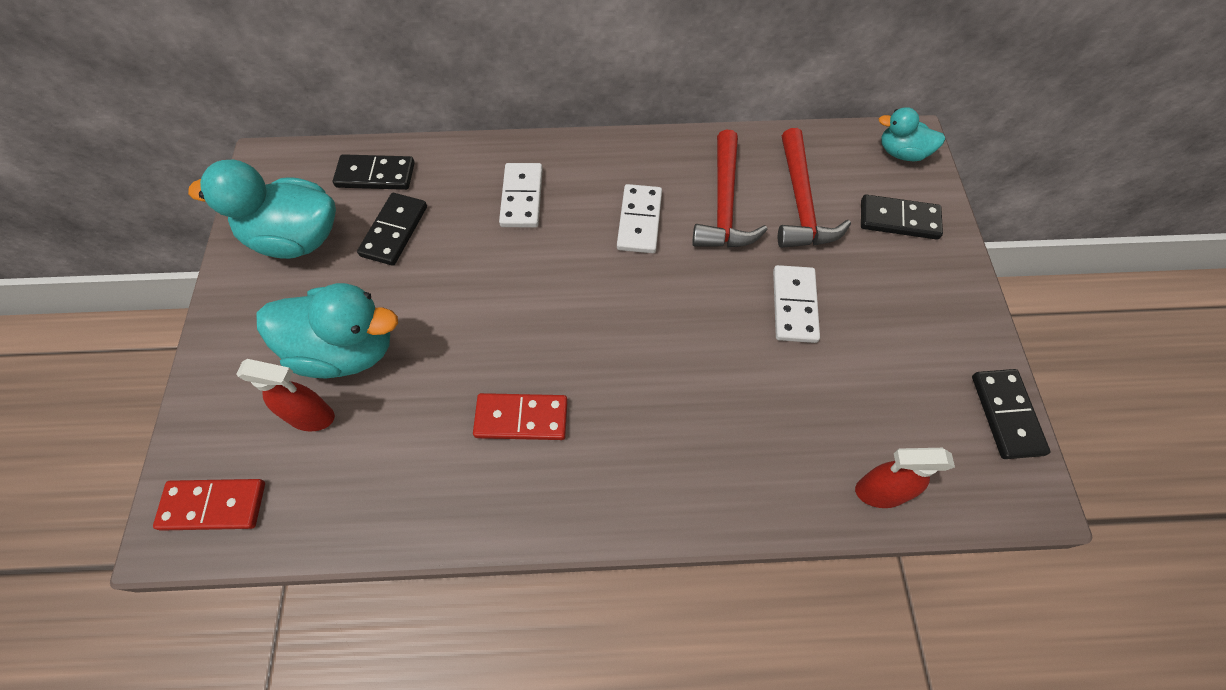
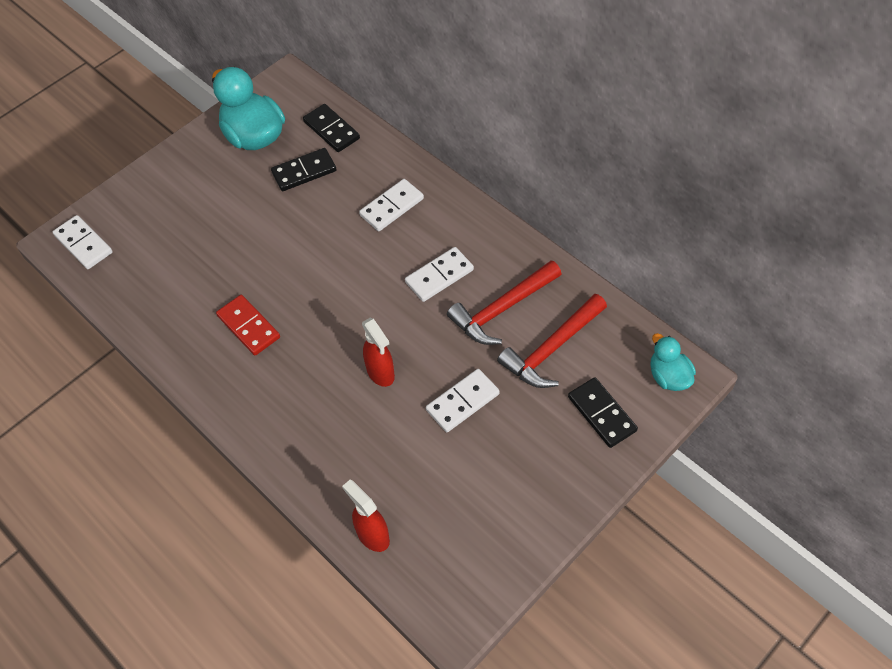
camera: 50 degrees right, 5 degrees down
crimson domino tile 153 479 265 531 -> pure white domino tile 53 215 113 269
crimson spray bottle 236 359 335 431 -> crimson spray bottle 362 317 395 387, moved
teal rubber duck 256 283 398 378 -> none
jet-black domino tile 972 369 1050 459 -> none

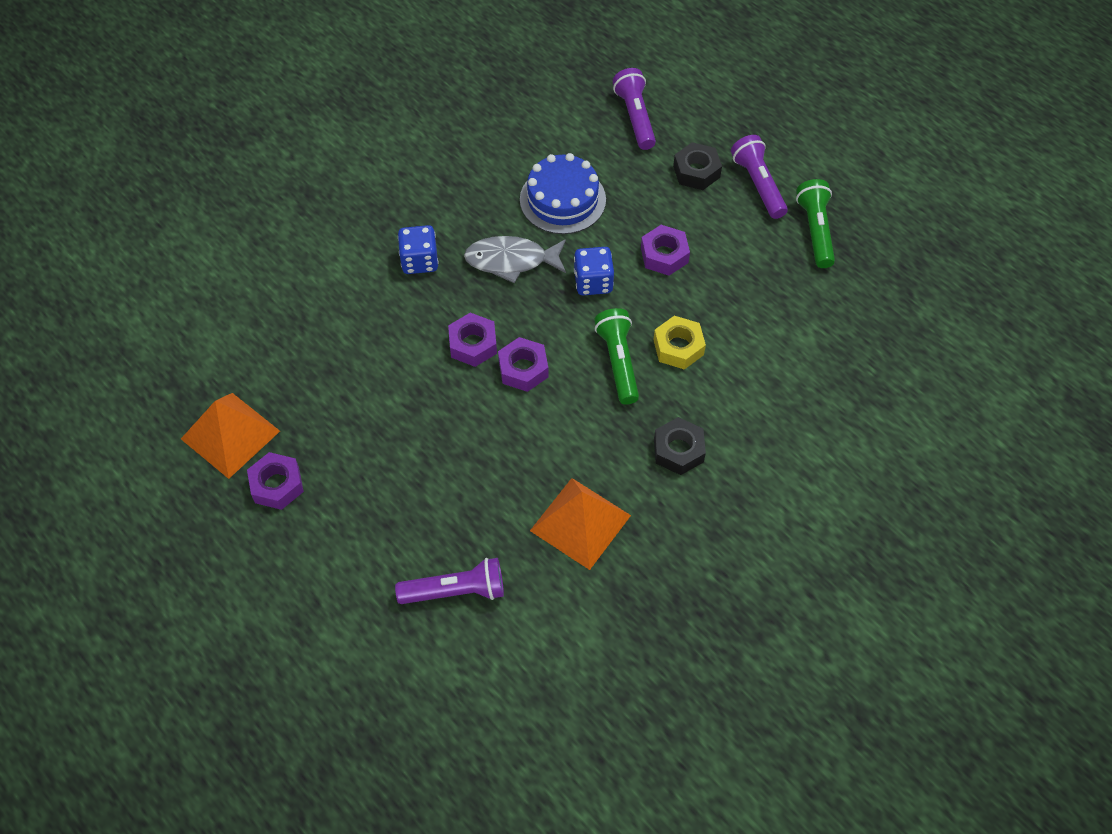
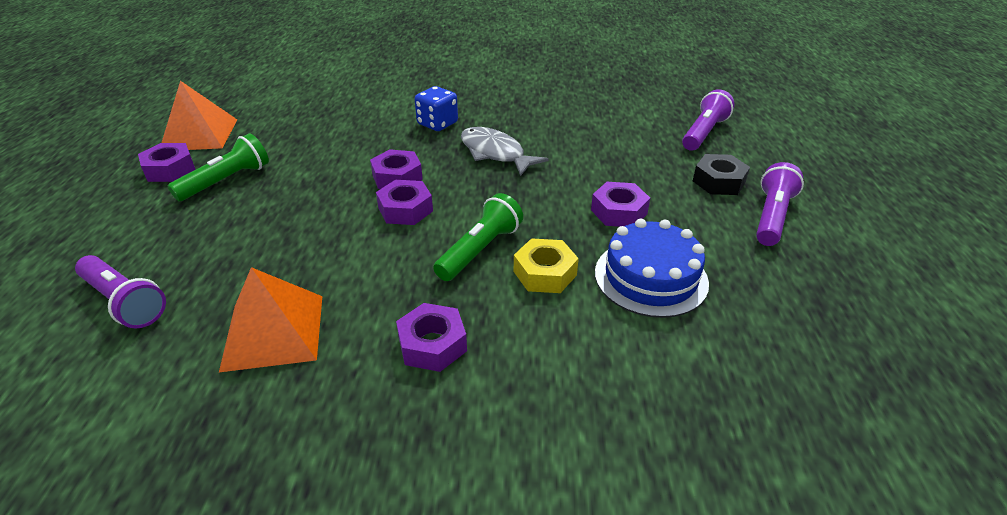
camera: 45 degrees right, 20 degrees down
royal blue gateau 520 153 606 234 -> royal blue gateau 595 219 709 318, moved
royal blue dice 574 247 614 295 -> none
jet-black nut 654 417 706 475 -> purple nut 396 303 467 372
emerald torch 796 179 835 268 -> emerald torch 168 133 269 201, moved

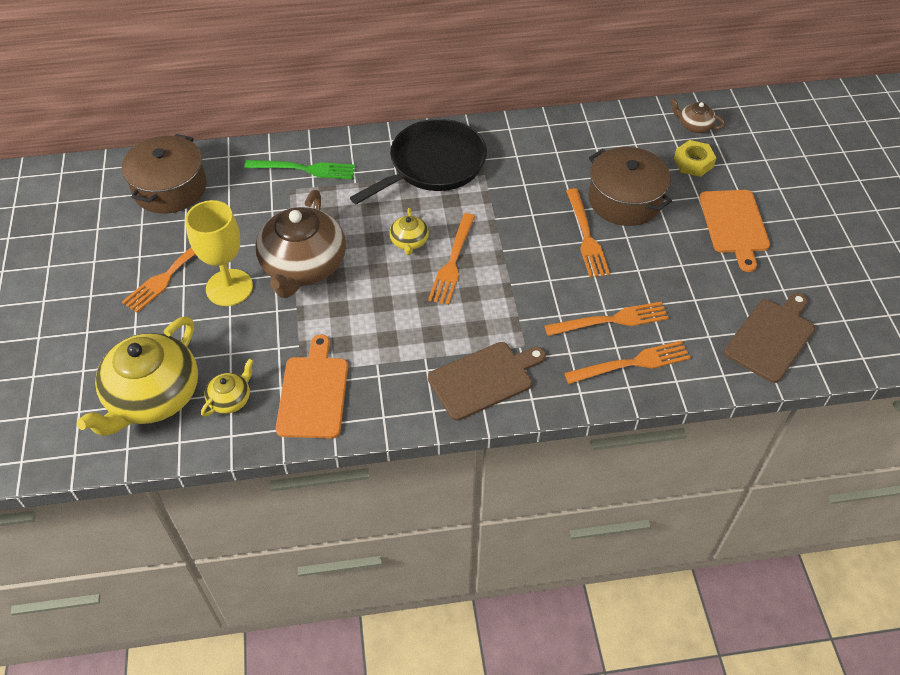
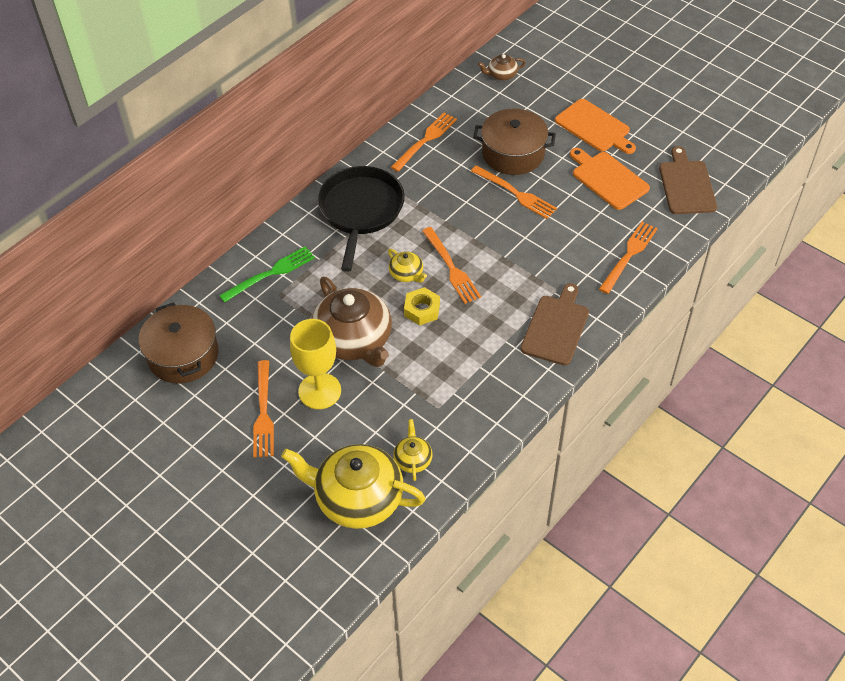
camera: 40 degrees left, 0 degrees up
golden teapot 77 316 198 436 -> golden teapot 281 444 426 529, 120 degrees clockwise
orange-coloured chopping board 276 334 348 438 -> orange-coloured chopping board 570 148 650 210, moved
orange-coloured table fork 544 301 669 336 -> orange-coloured table fork 391 113 457 172, moved
golden nut 674 140 716 177 -> golden nut 404 287 440 325, moved

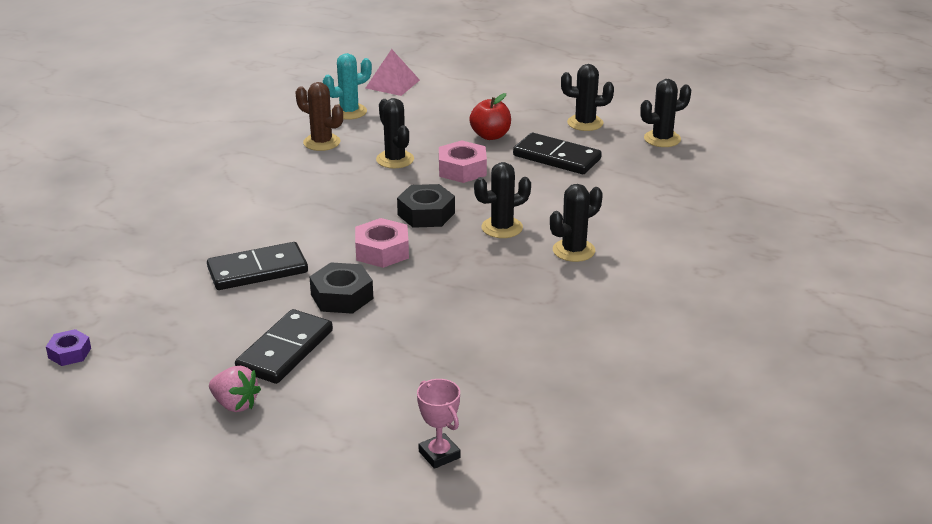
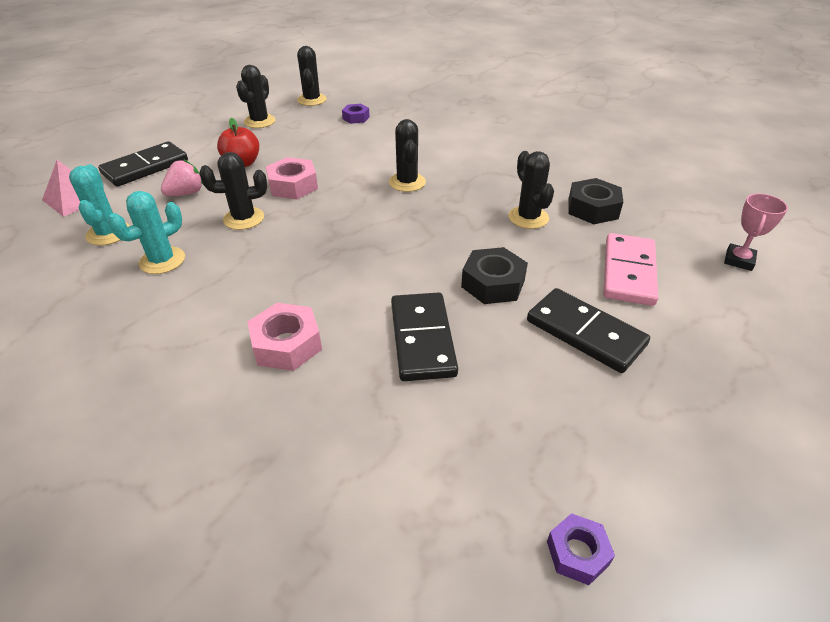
camera: 75 degrees left, 10 degrees up
pink toy strawberry 209 366 261 412 -> pink toy strawberry 161 159 203 196, moved
brown saguaro cactus 296 82 343 151 -> teal saguaro cactus 108 191 185 274
pink nut 355 218 409 268 -> pink nut 247 303 322 371, moved
jet-black nut 397 184 455 228 -> jet-black nut 568 178 623 224, moved
pink award cup 417 379 461 469 -> pink award cup 724 194 788 271, 45 degrees counterclockwise
jet-black domino tile 513 133 602 174 -> jet-black domino tile 98 141 188 187, moved
jet-black saguaro cactus 550 184 603 262 -> jet-black saguaro cactus 508 151 554 229, moved
none -> purple nut 342 104 370 124
none -> pink domino tile 603 233 658 306

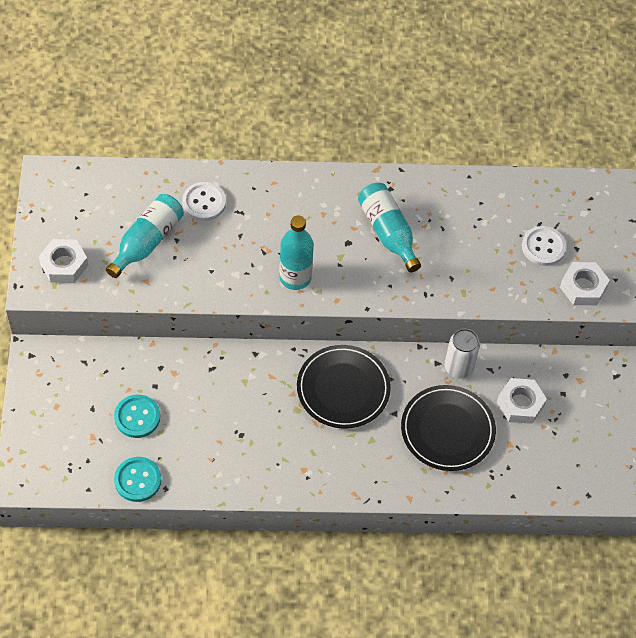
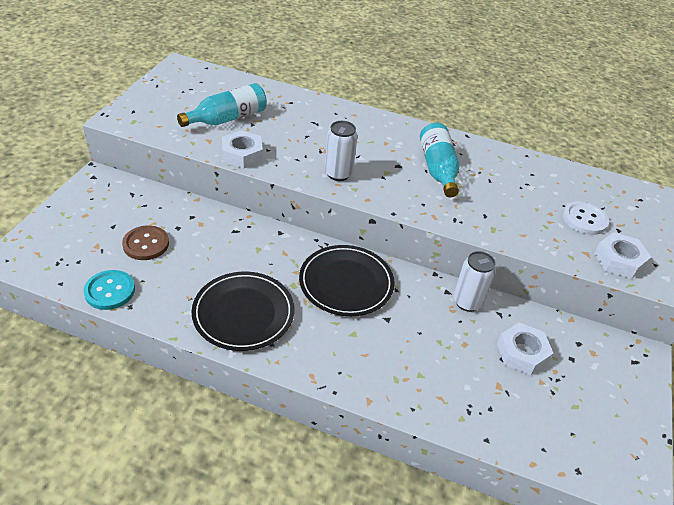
camera: 20 degrees right, 15 degrees down
pure white nut 39 239 88 283 -> pure white nut 222 130 263 169, moved
teal button 114 395 160 438 -> brown button 122 225 169 260
pure white button 182 182 226 221 -> none
teal drink bottle 279 216 314 290 -> pure white soda can 325 121 358 181
jet-black plate 401 385 496 471 -> jet-black plate 192 272 295 351, moved

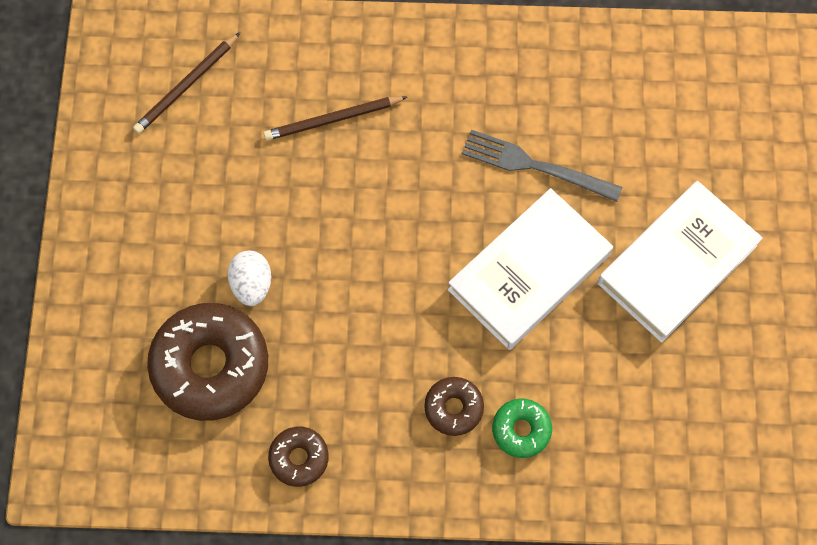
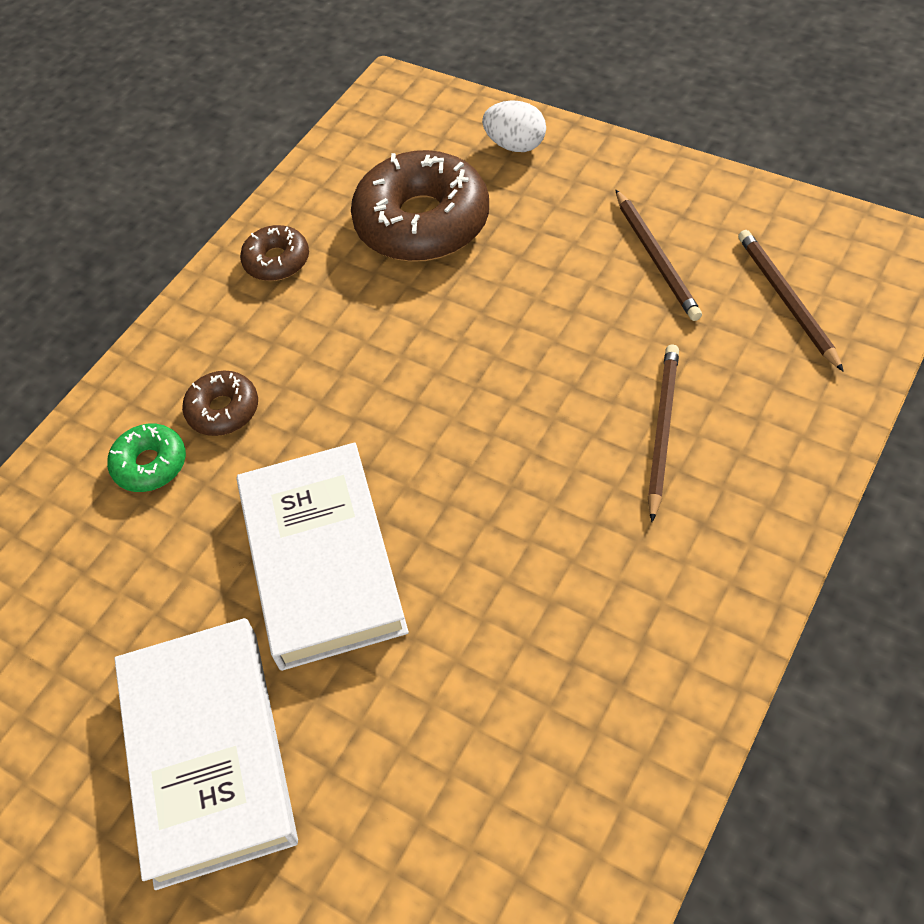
camera: 125 degrees right, 15 degrees down
pure white egg shape 228 251 271 306 -> pure white egg shape 482 100 546 152, moved
ash-grey table fork 462 129 622 202 -> none
none -> brown pencil 615 189 702 321

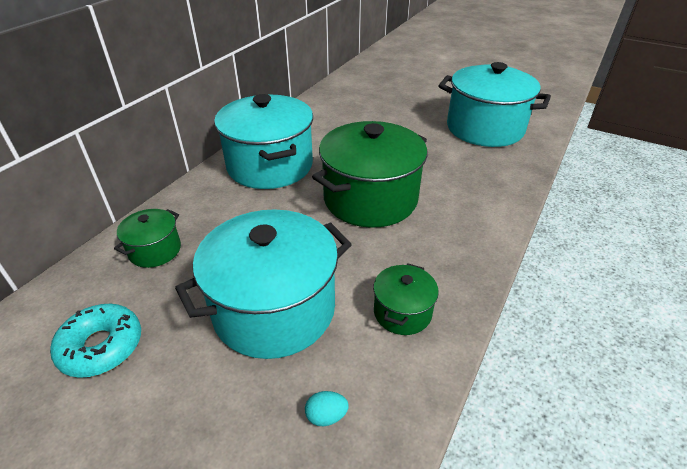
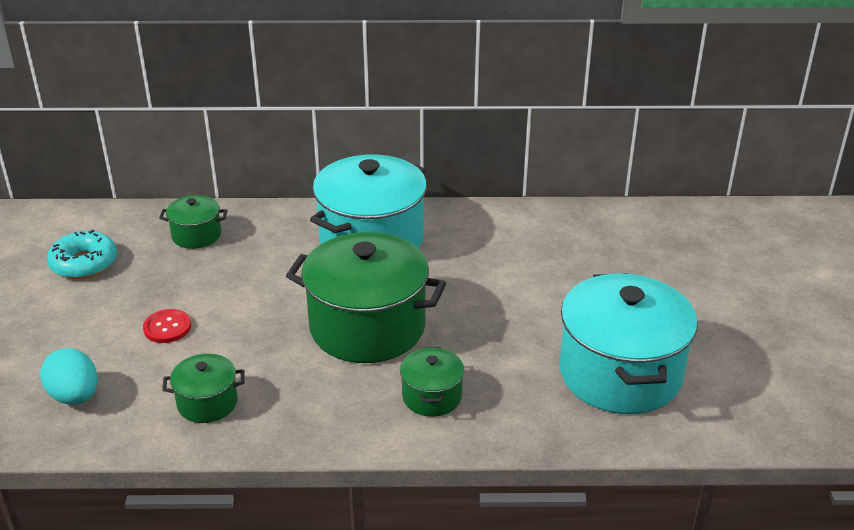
camera: 60 degrees right, 5 degrees down
teal stockpot 175 210 352 359 -> crimson button 143 309 191 343
teal egg shape 305 391 349 426 -> teal egg shape 40 348 98 405, x1.90
none -> emerald stockpot 400 347 464 417

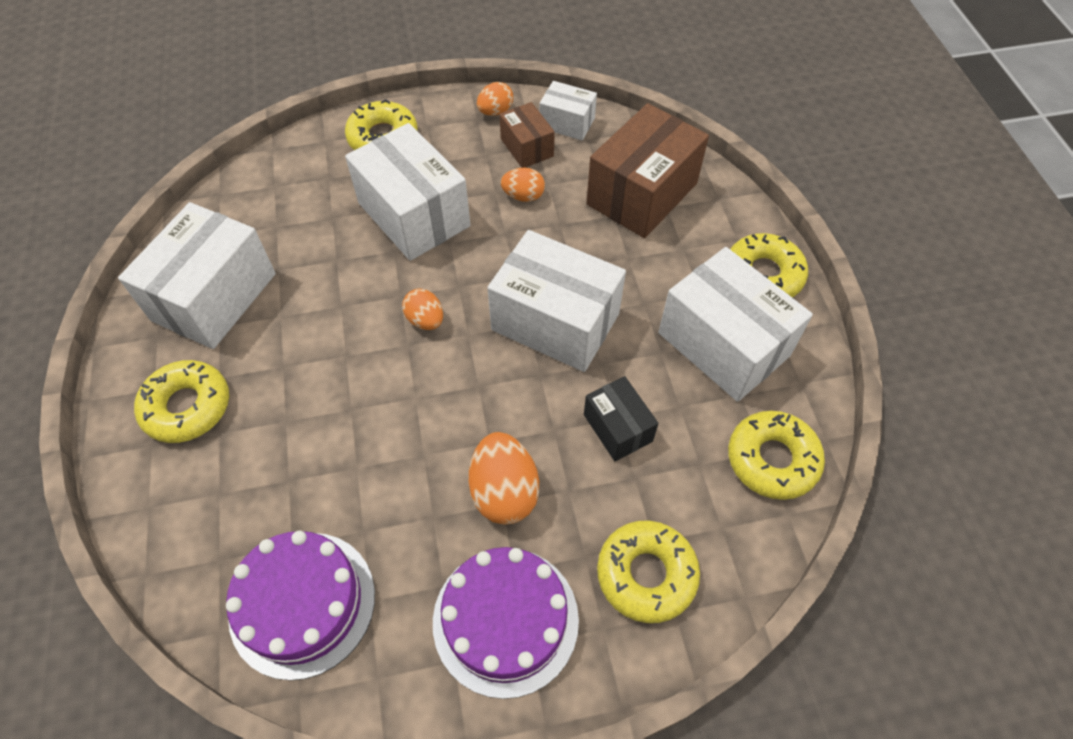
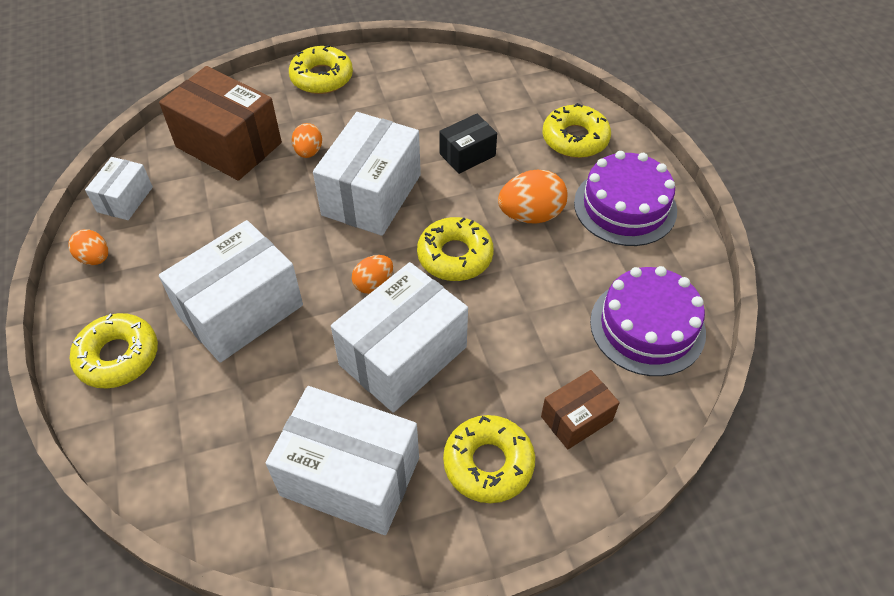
camera: 95 degrees left, 5 degrees down
brown package 499 102 555 168 -> brown package 541 370 620 449, moved
orange-coloured egg shape 501 168 545 202 -> orange-coloured egg shape 292 123 322 158, moved
pure white package 659 247 813 402 -> pure white package 331 262 468 412, moved
golden doughnut 728 411 825 500 -> golden doughnut 417 217 494 281, moved

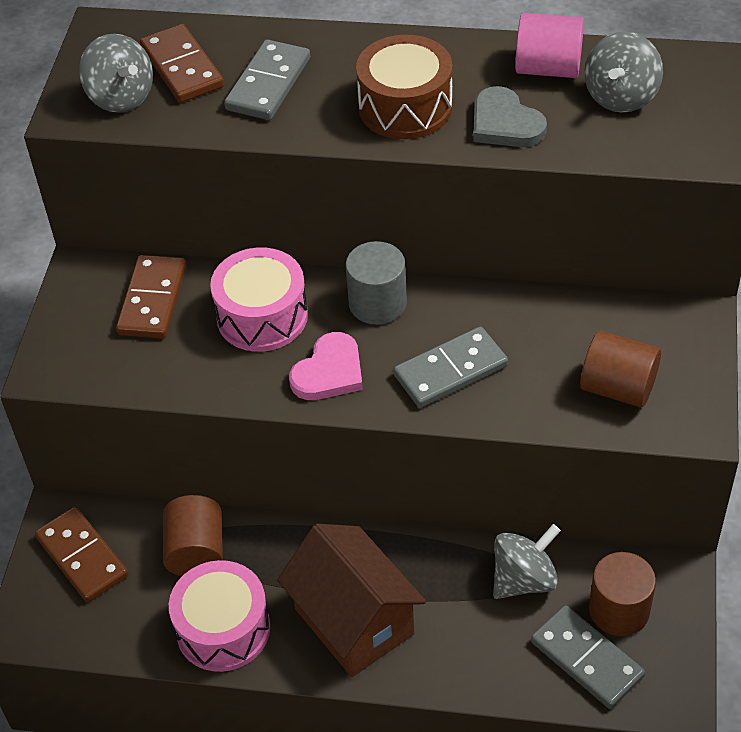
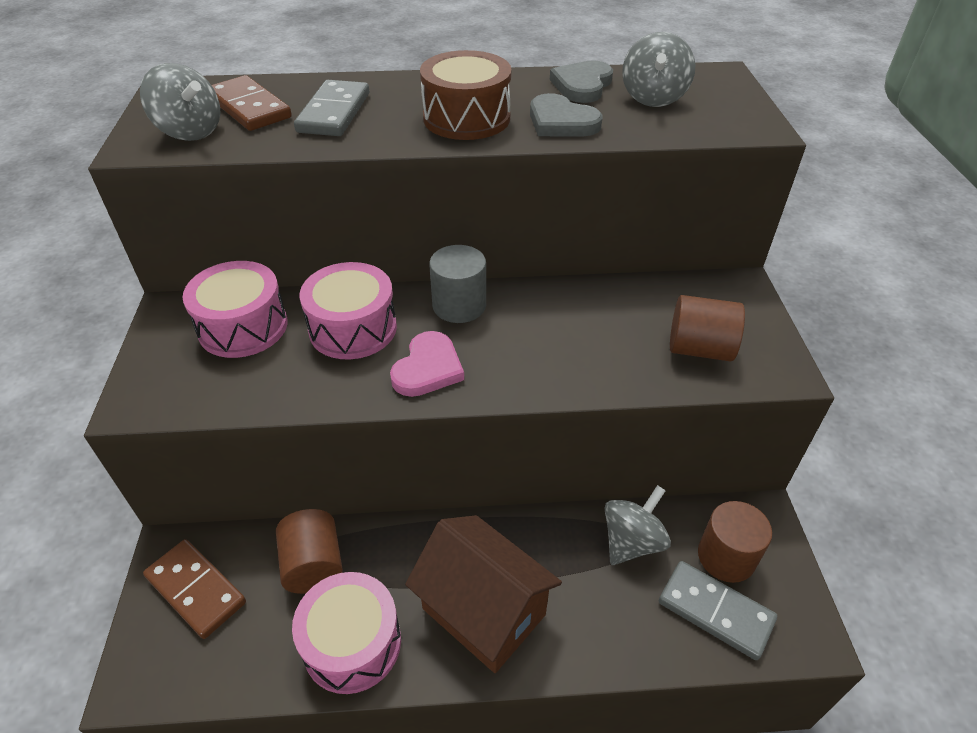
camera: 15 degrees left, 5 degrees down
brown domino tile 116 255 186 338 -> pink drum 182 261 287 358
ash-grey domino tile 393 327 508 408 -> none
pink cylinder shape 515 13 584 78 -> ash-grey heart 550 60 613 103

